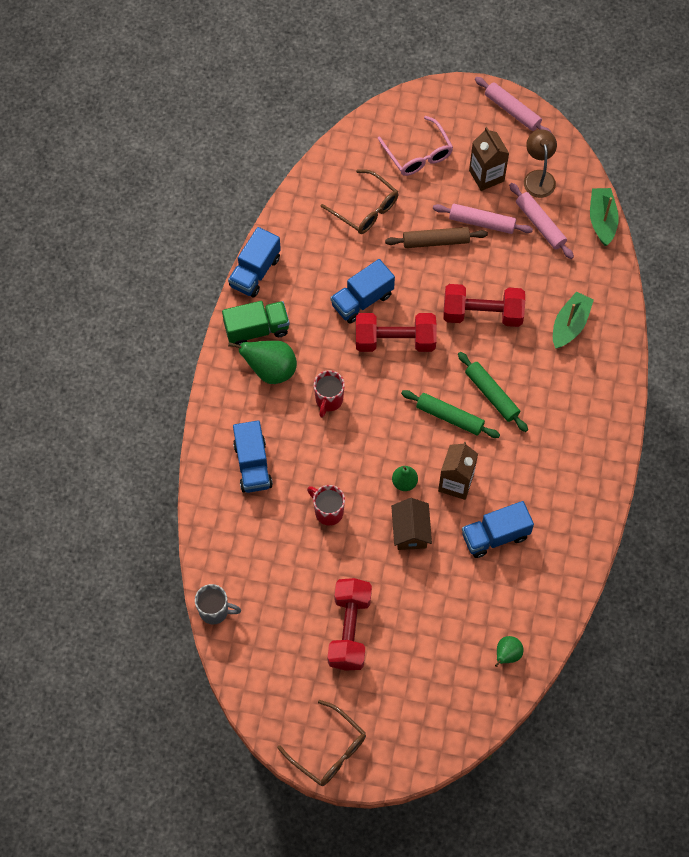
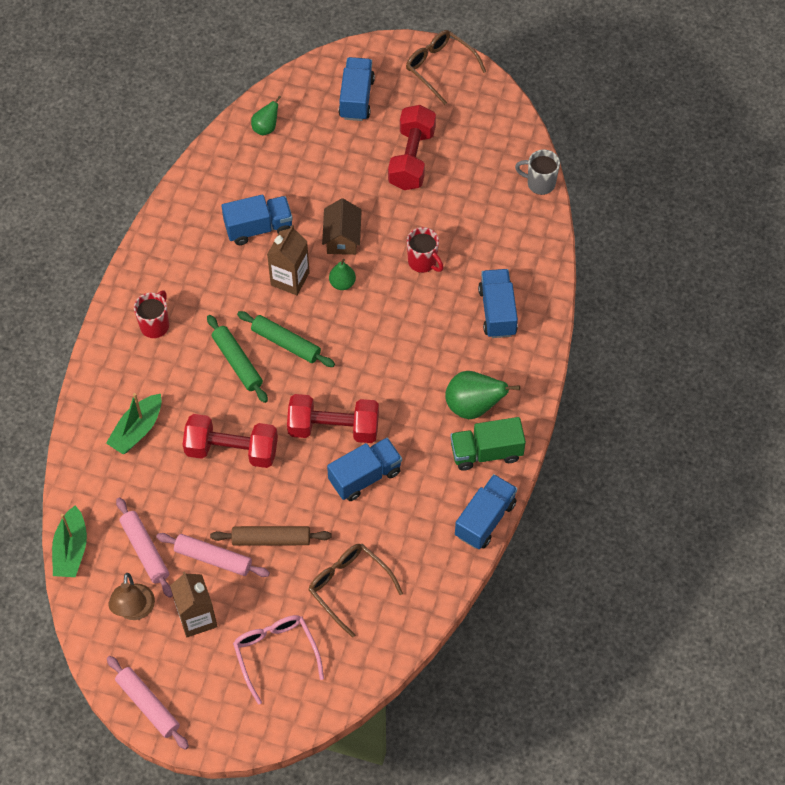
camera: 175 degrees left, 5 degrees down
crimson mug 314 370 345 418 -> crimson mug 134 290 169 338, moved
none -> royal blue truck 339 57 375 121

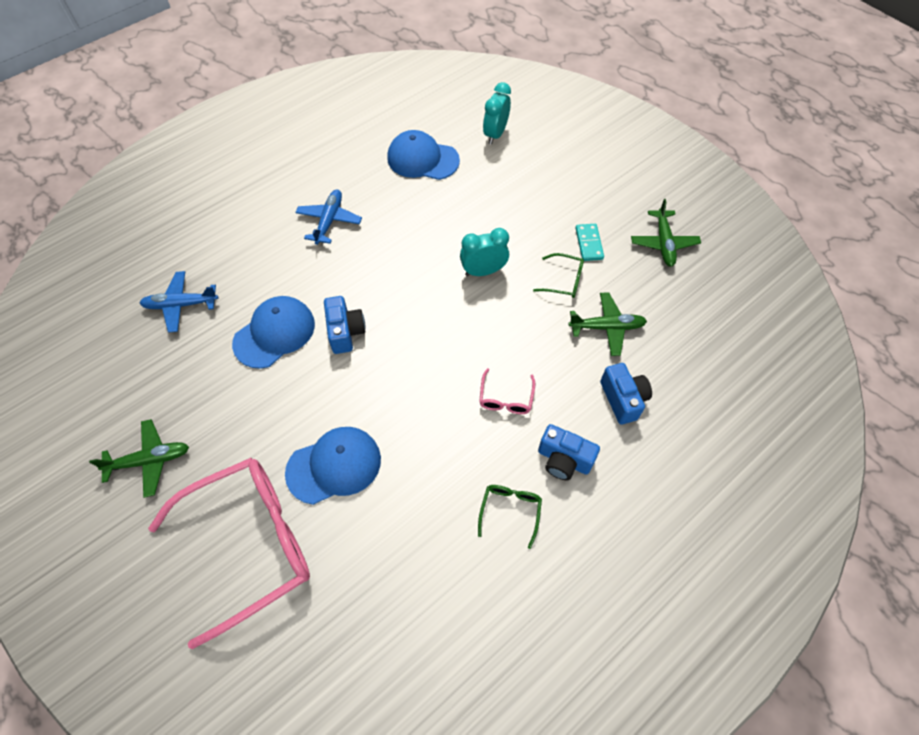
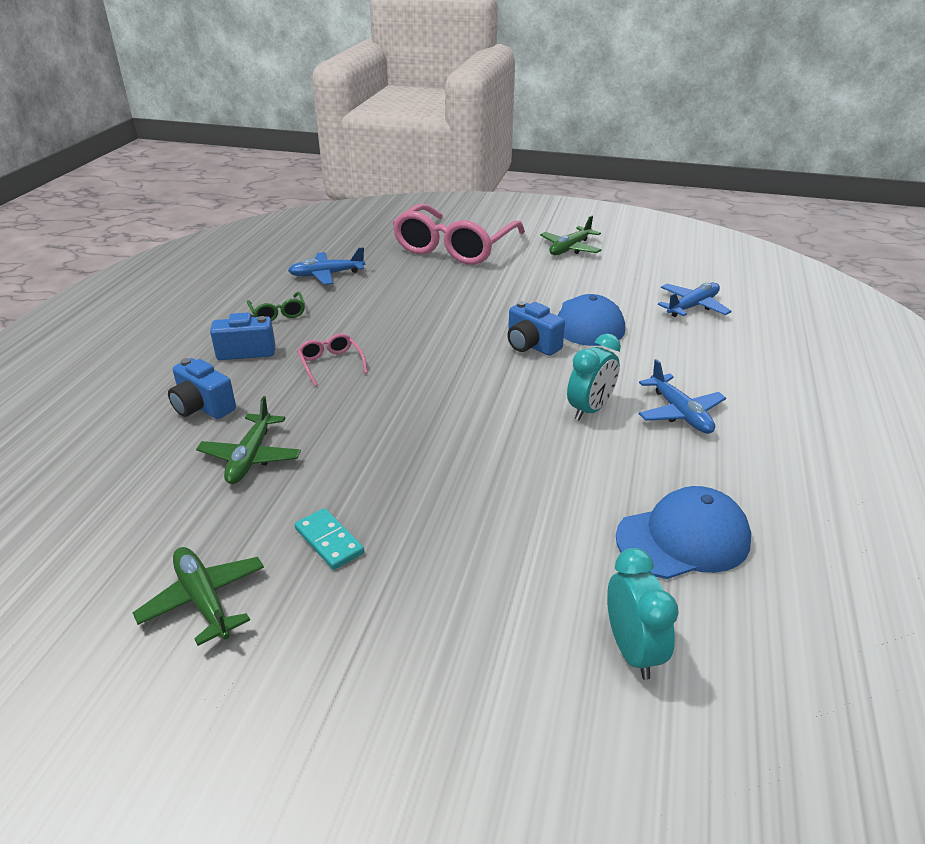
camera: 145 degrees right, 25 degrees down
royal blue cap 285 427 381 505 -> none
teal bedside clock 460 228 509 276 -> teal bedside clock 567 334 621 421, moved
emerald eyeglasses 533 253 584 298 -> none
emerald toy plane 568 292 647 356 -> emerald toy plane 196 396 301 484, 45 degrees counterclockwise
none -> royal blue toy plane 288 247 365 285

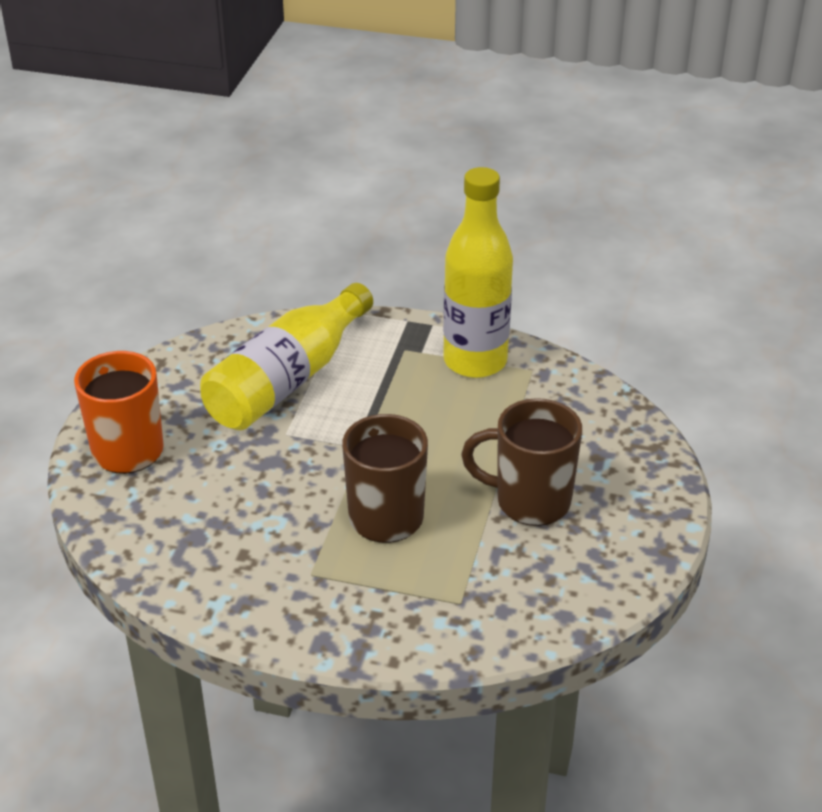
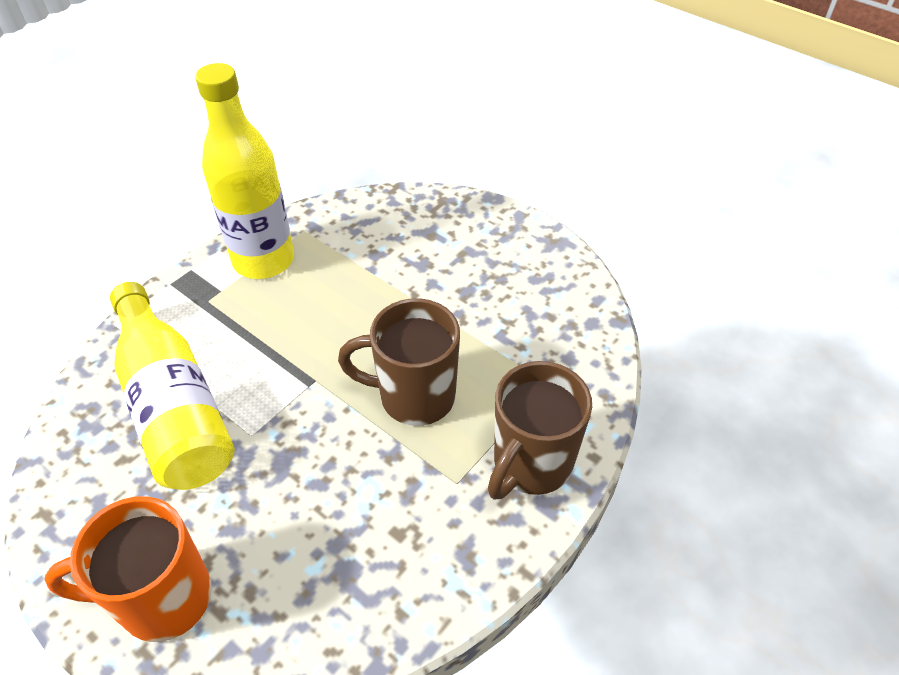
camera: 65 degrees left, 10 degrees up
brown mug 461 398 582 526 -> brown mug 488 361 592 500, moved

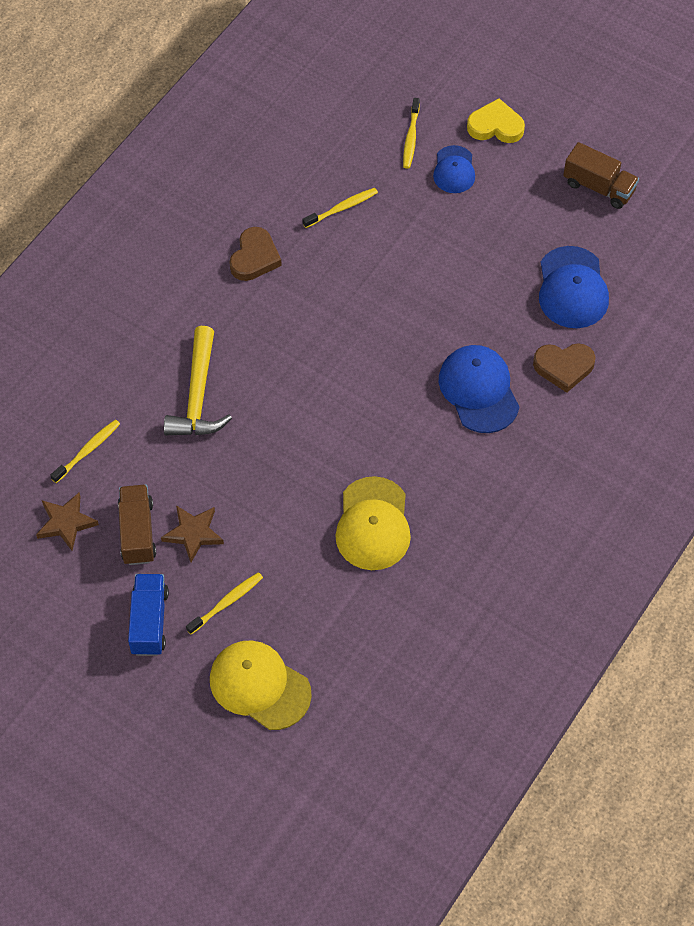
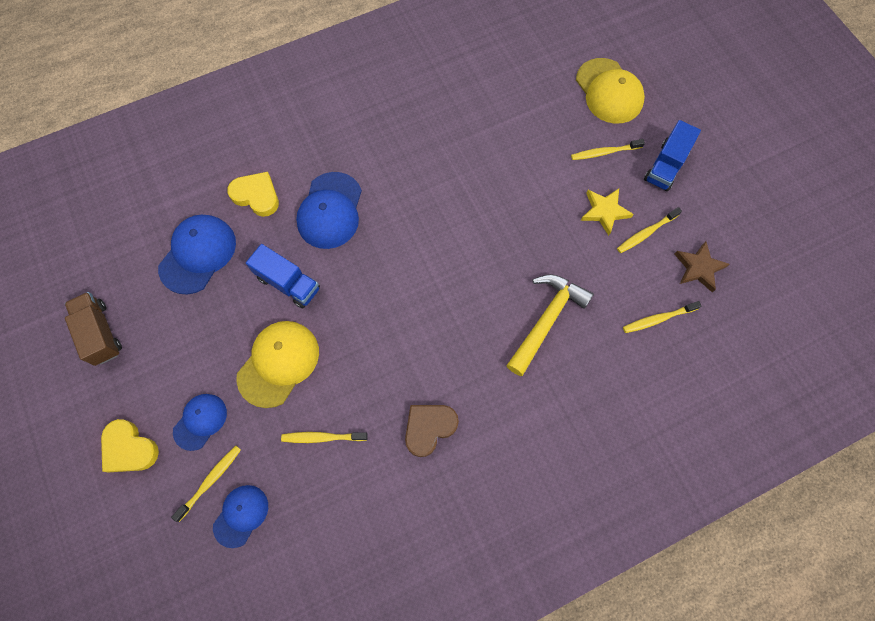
camera: 150 degrees left, 10 degrees up
brown truck 118 484 156 565 -> golden tooth brush 617 207 682 253
brown five-pointed star 161 505 224 562 -> golden five-pointed star 581 189 634 236
golden cap 335 476 411 570 -> golden cap 236 321 319 408, moved
brown heart 533 343 595 393 -> golden heart 227 172 279 217
none -> royal blue cap 213 485 268 548
none -> royal blue truck 246 244 320 308

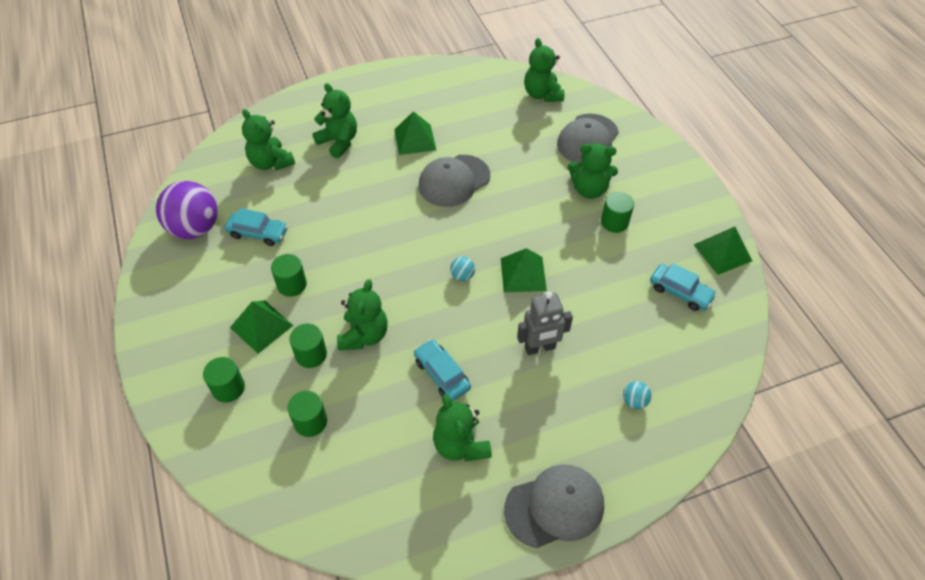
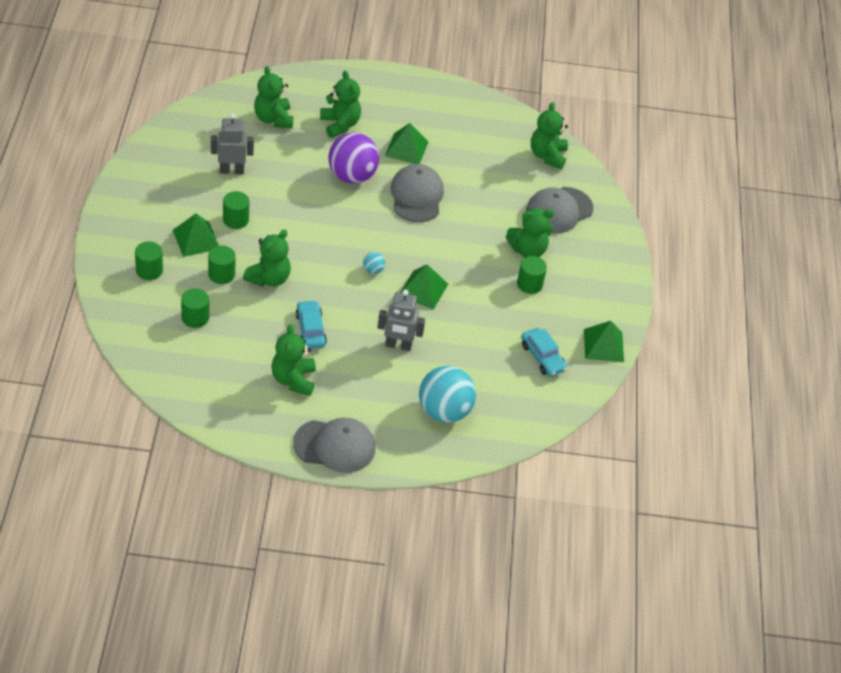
camera: 20 degrees right, 5 degrees down
purple ball 156 181 218 239 -> purple ball 328 133 379 184, moved
teal toy car 225 208 288 246 -> ash-grey robot 211 113 254 174
ash-grey cap 419 155 490 207 -> ash-grey cap 390 164 444 222, 105 degrees clockwise
emerald stuffed bear 568 144 618 199 -> emerald stuffed bear 506 208 554 258, 45 degrees counterclockwise
teal ball 623 381 652 409 -> teal ball 419 366 476 423, x2.40

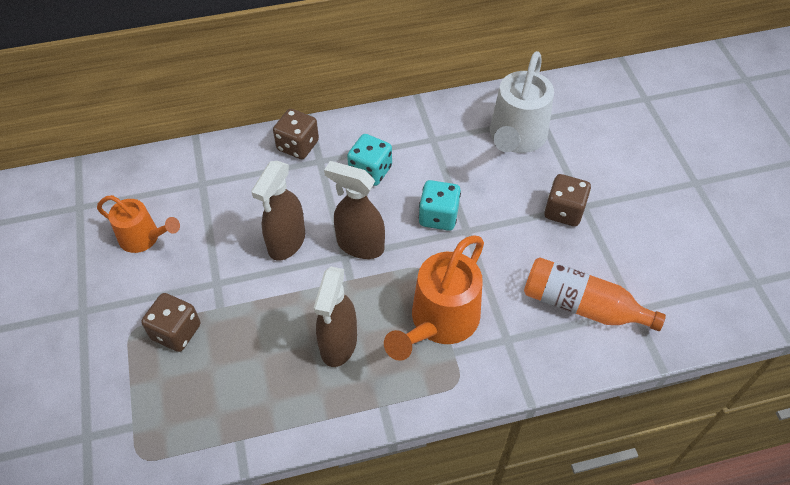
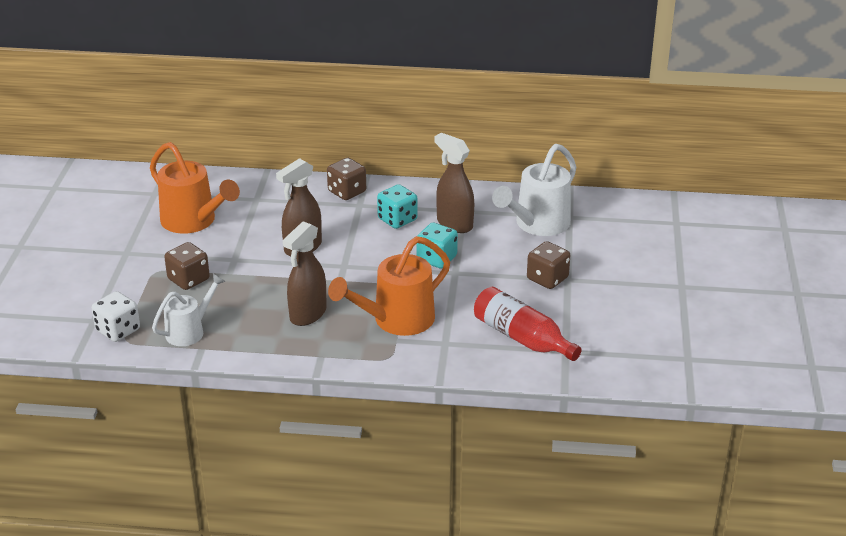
camera: 20 degrees right, 20 degrees down
orange-coloured watering pot 97 195 180 253 -> orange-coloured watering pot 150 142 240 234, x1.61
brown spray bottle 324 161 385 259 -> brown spray bottle 434 133 474 233, moved
orange-coloured drink bottle 524 257 666 331 -> crimson drink bottle 474 287 582 361
none -> pure white dice 92 291 140 342
none -> pure white watering pot 152 274 225 346

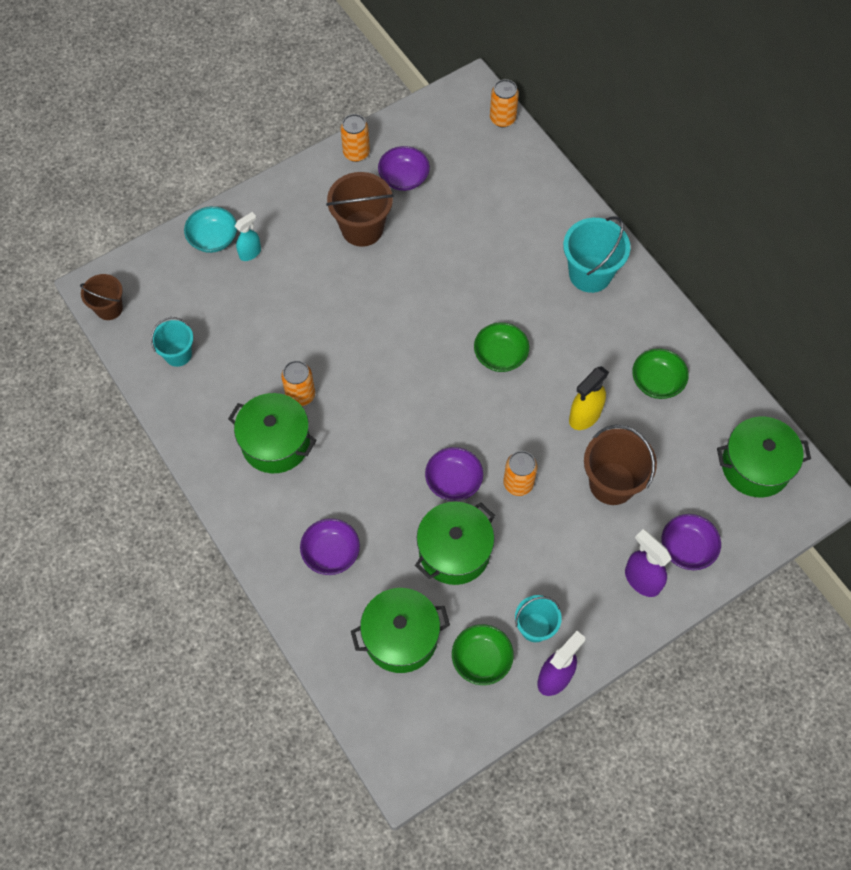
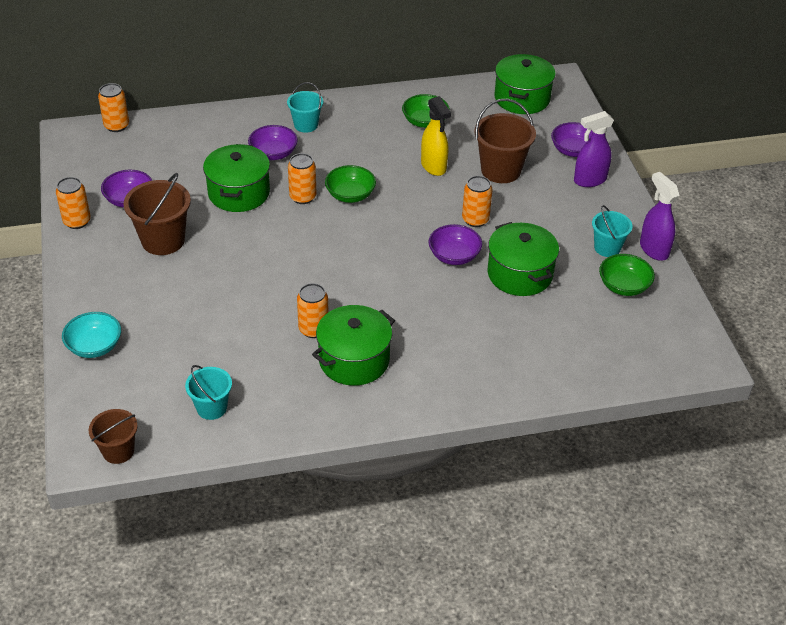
camera: 70 degrees left, 20 degrees down
teal spray bottle 235 212 261 261 -> none
purple serving bowl 300 518 360 575 -> purple serving bowl 248 125 298 160, moved
emerald stockpot 351 588 450 673 -> emerald stockpot 203 144 270 212, moved
teal bucket 563 216 630 293 -> teal bucket 287 82 323 133, x0.62
none -> orange-coloured soda can 288 153 317 204

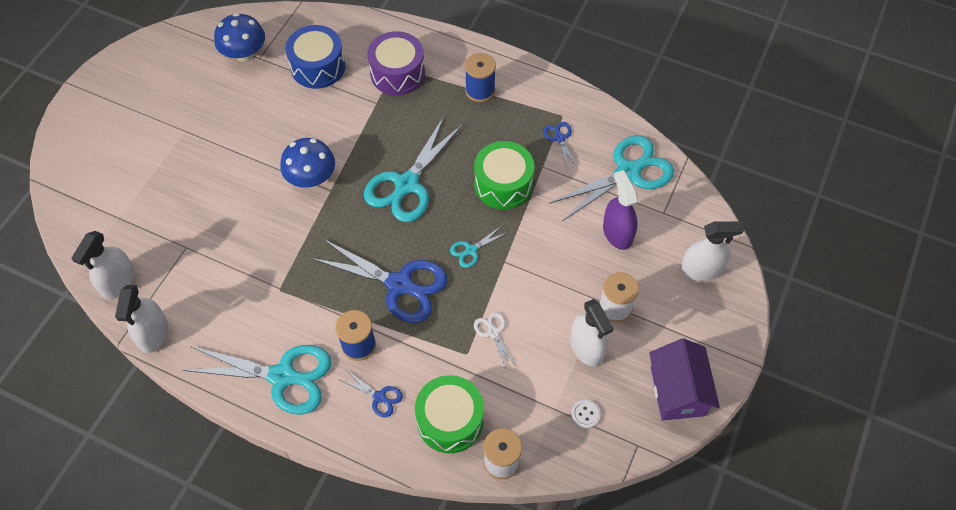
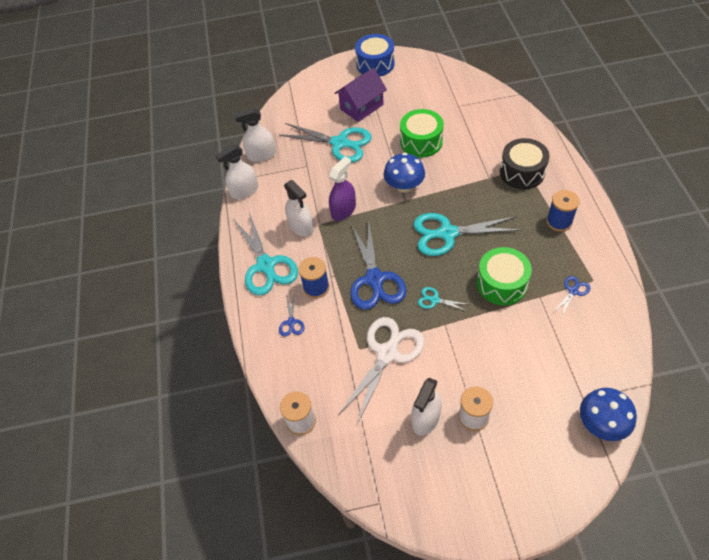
camera: 60 degrees right, 5 degrees down
royal blue mushroom 214 13 265 62 -> royal blue mushroom 580 388 637 441, moved
royal blue drum 285 25 345 89 -> royal blue drum 355 34 395 77, moved
purple drum 367 31 425 95 -> jet-black drum 500 138 550 189
emerald drum 415 375 484 453 -> emerald drum 400 109 444 158, moved
pure white shears 474 312 518 370 -> pure white shears 338 317 425 425, x2.22
teal shears 549 135 674 221 -> teal shears 279 123 372 163, moved
pure white button 571 400 601 429 -> none
purple spray bottle 603 170 638 250 -> purple spray bottle 329 157 356 221, moved
purple house 649 338 720 421 -> purple house 335 68 387 122, moved
pure white spray bottle 681 221 744 281 -> pure white spray bottle 284 180 314 237, moved

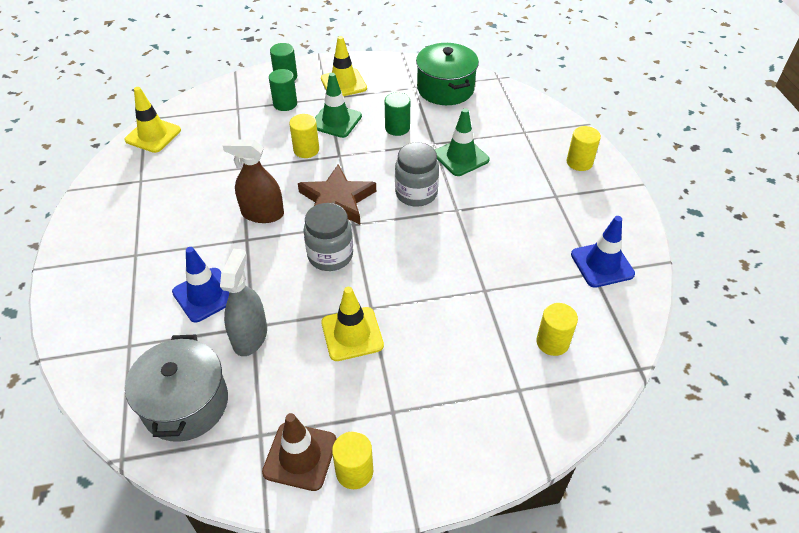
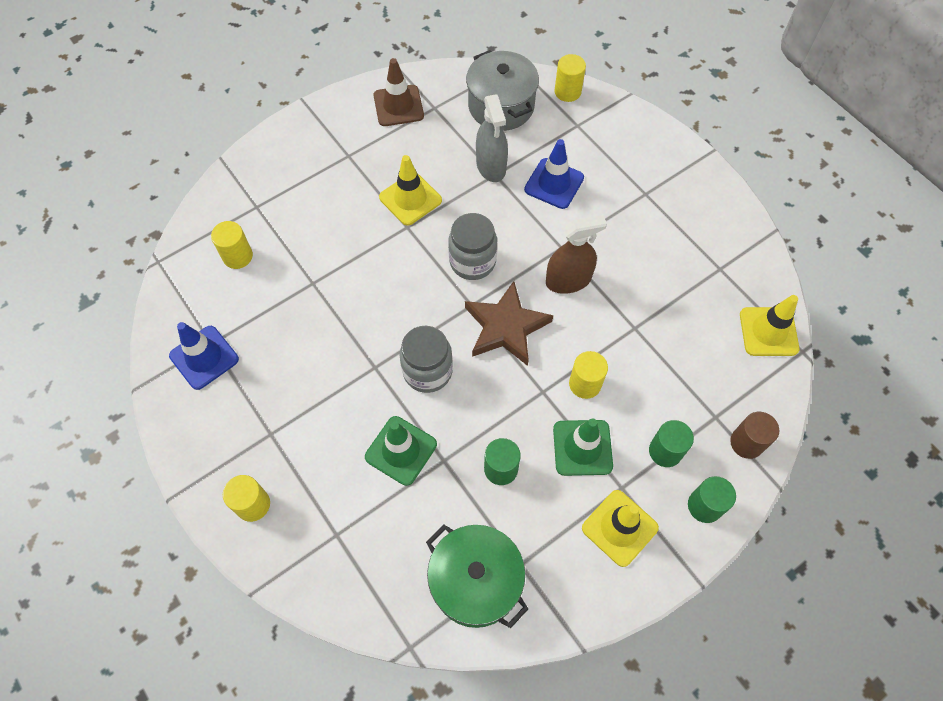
camera: 155 degrees right, 15 degrees up
golden cylinder shape 332 431 373 489 -> golden cylinder shape 554 54 586 102, moved
none -> brown cylinder shape 730 412 779 459

